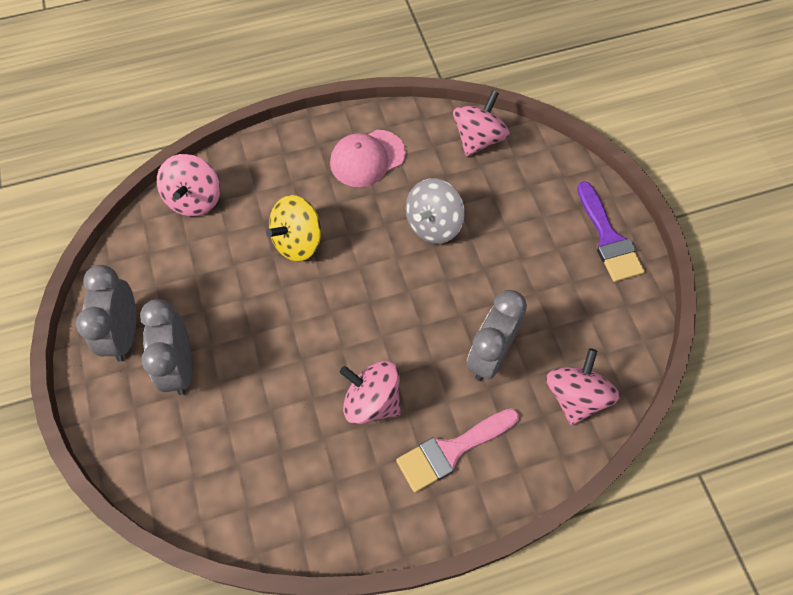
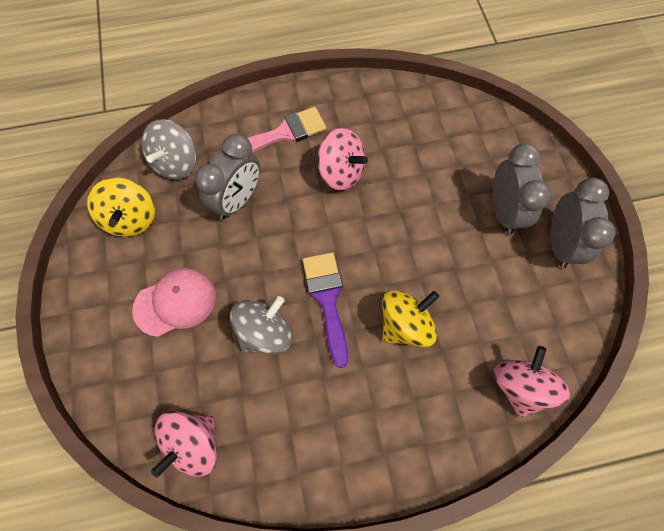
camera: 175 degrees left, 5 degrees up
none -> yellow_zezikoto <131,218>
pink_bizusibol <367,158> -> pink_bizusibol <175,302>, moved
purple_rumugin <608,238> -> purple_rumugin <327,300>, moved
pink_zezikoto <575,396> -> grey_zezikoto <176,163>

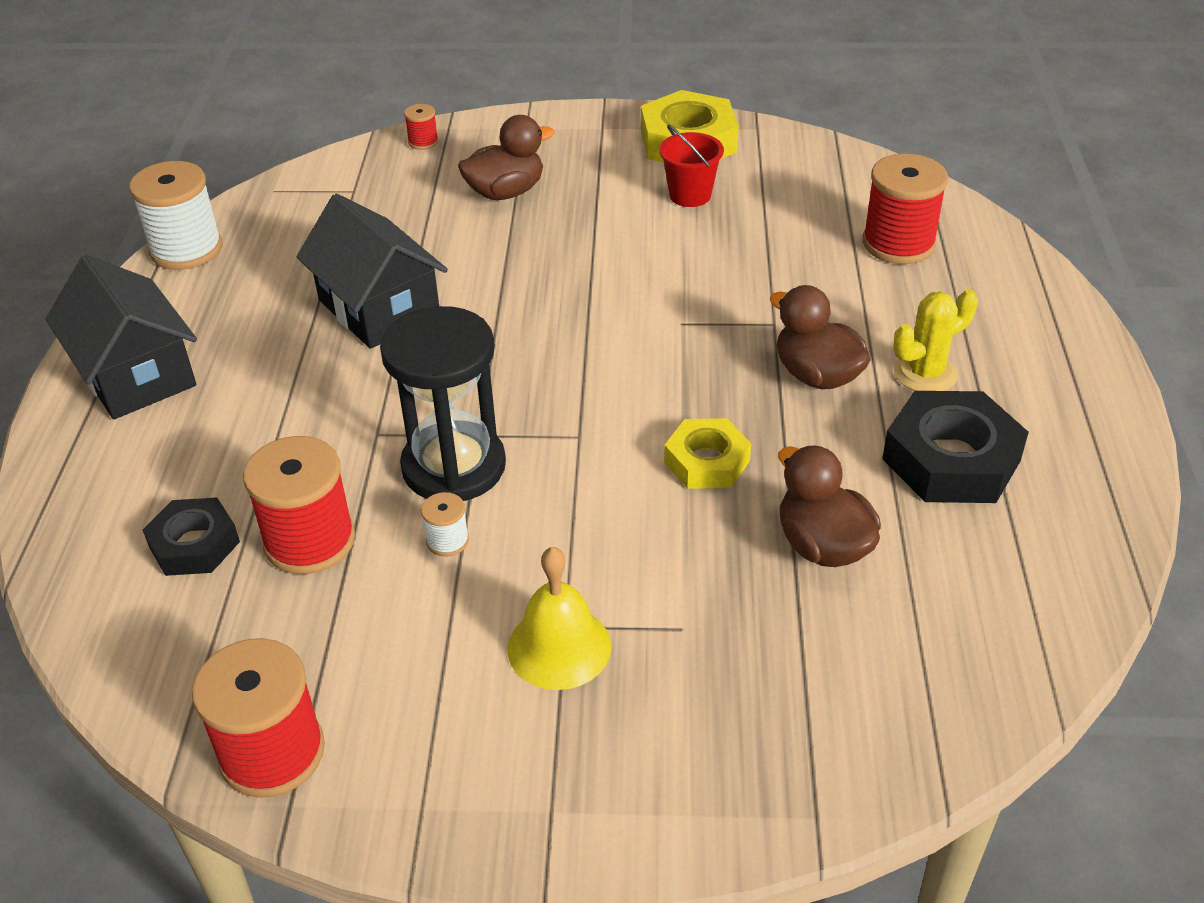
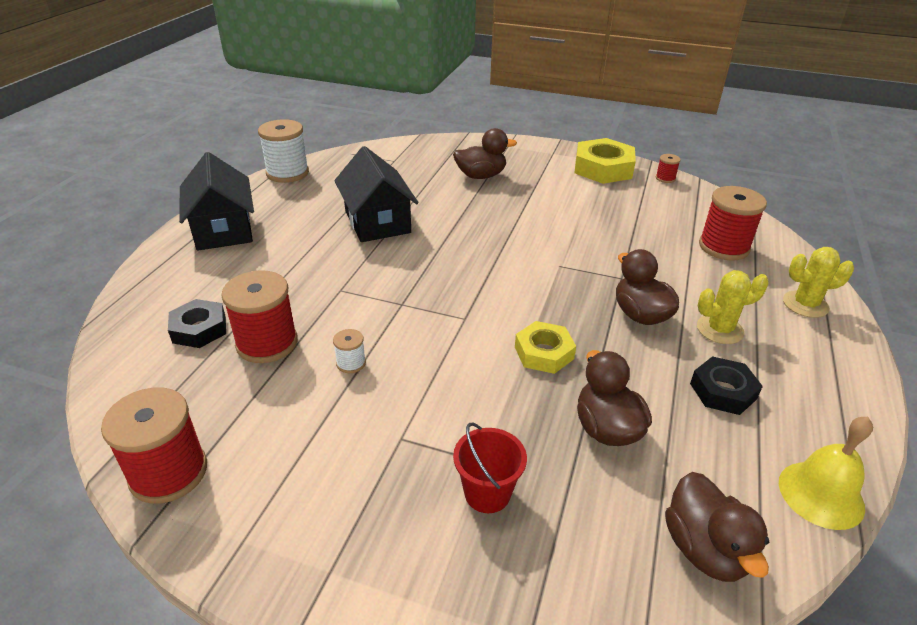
camera: 15 degrees right, 5 degrees down
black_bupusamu <454,466> -> none
none -> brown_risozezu <705,549>
none -> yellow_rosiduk <805,304>
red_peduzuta <423,142> -> red_peduzuta <665,178>, moved
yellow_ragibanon <559,647> -> yellow_ragibanon <821,494>, moved
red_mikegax <690,195> -> red_mikegax <487,493>, moved
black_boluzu <951,459> -> black_boluzu <723,391>, x0.63

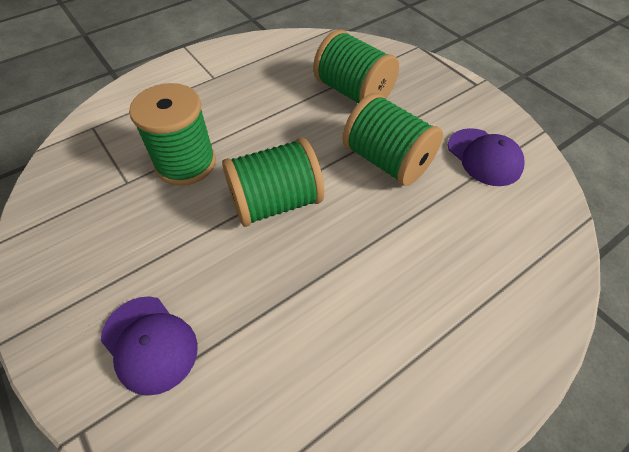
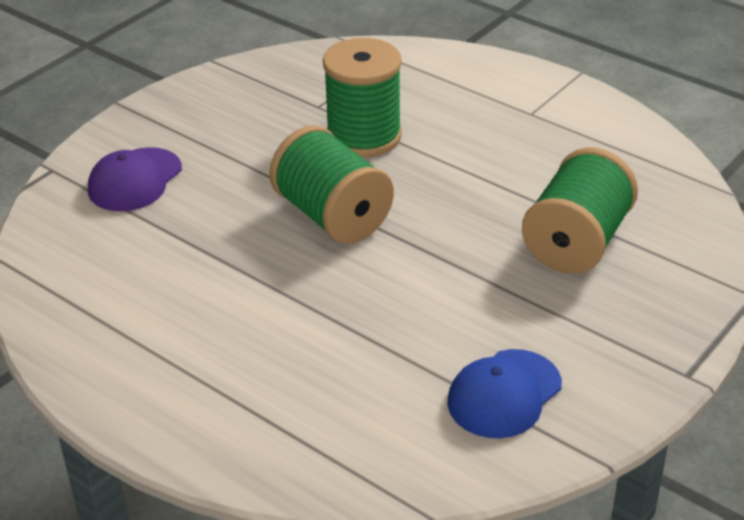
camera: 75 degrees right, 15 degrees down
green_peduzuta <387,161> -> none
purple_bizusibol <484,157> -> blue_bizusibol <504,394>

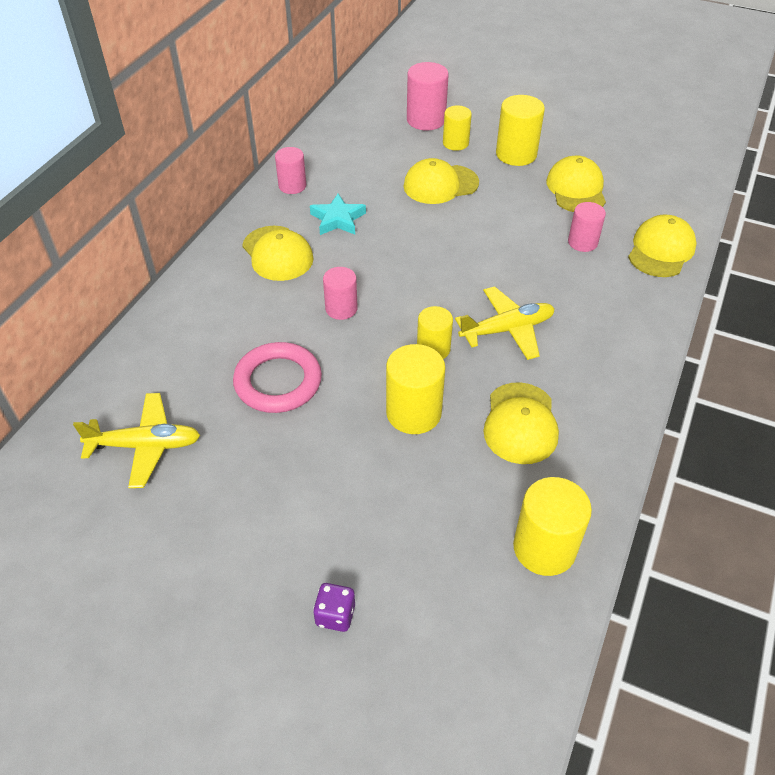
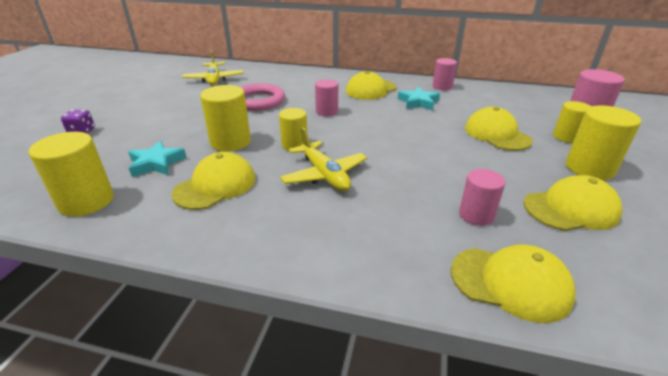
camera: 80 degrees right, 15 degrees down
none -> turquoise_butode <156,163>
yellow_bizusibol <520,423> -> yellow_bizusibol <215,186>, 135 degrees clockwise

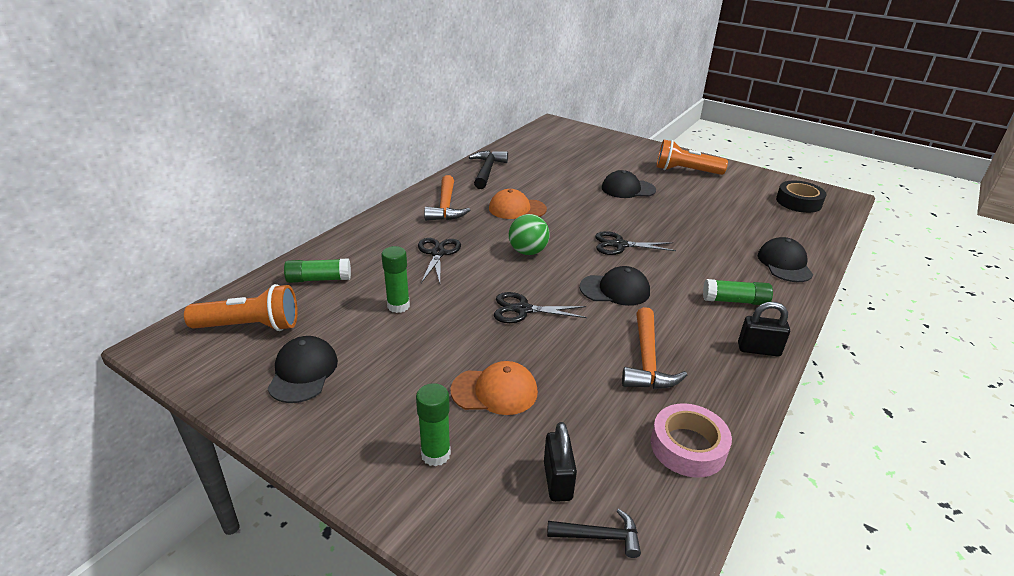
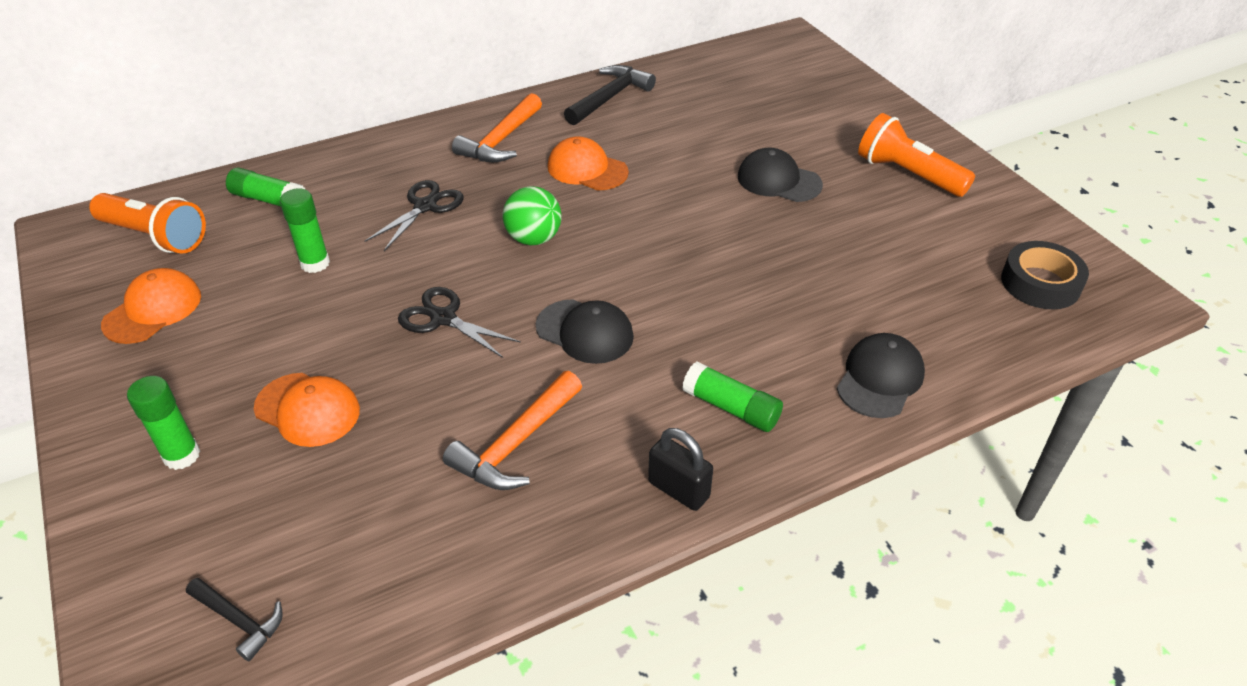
camera: 30 degrees right, 10 degrees up
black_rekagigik <557,481> -> none
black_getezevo <619,245> -> none
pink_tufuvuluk <688,447> -> none
black_bizusibol <303,372> -> orange_bizusibol <153,310>

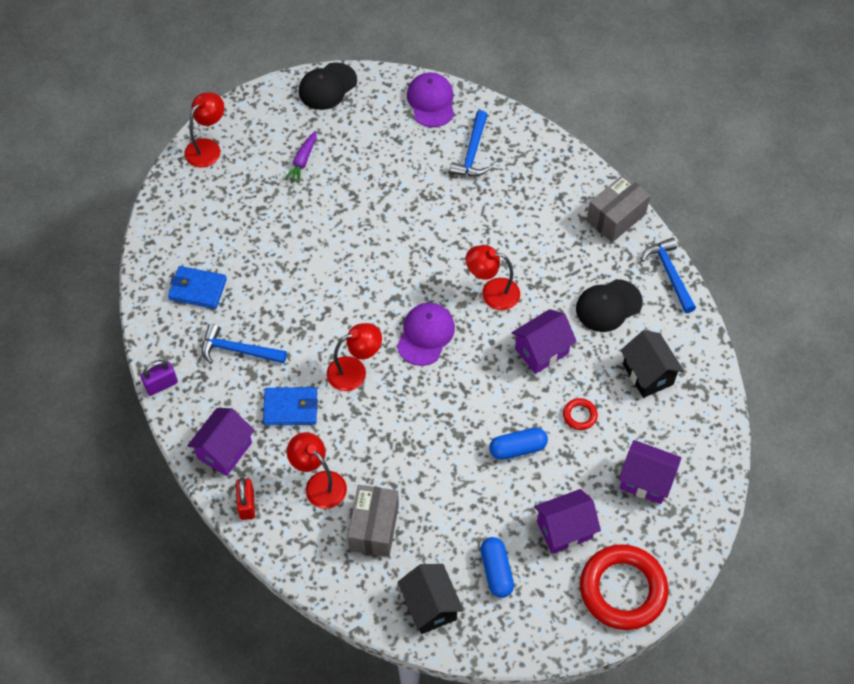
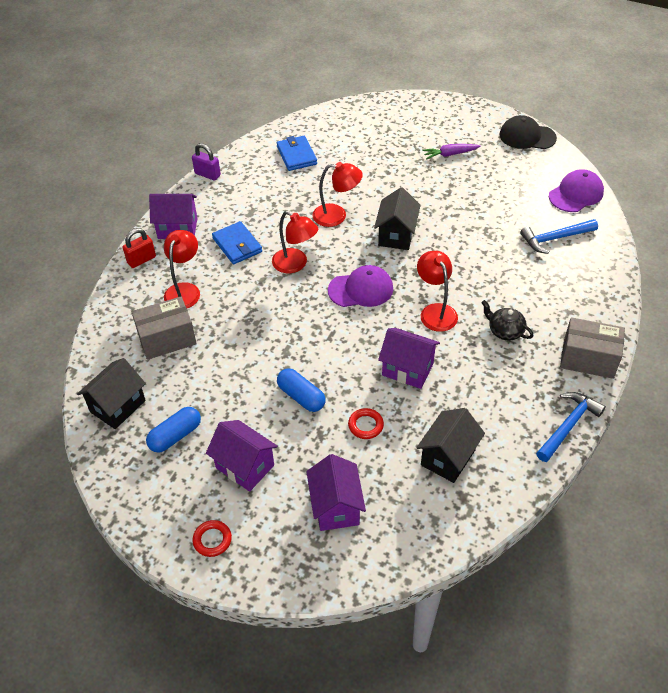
camera: 60 degrees right, 10 degrees down
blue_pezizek <238,350> -> none
black_bizusibol <608,306> -> none
none -> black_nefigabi <396,235>
none -> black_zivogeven <505,331>
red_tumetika <207,147> -> red_tumetika <337,215>, moved
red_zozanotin <622,589> -> red_zozanotin <212,540>, x0.42

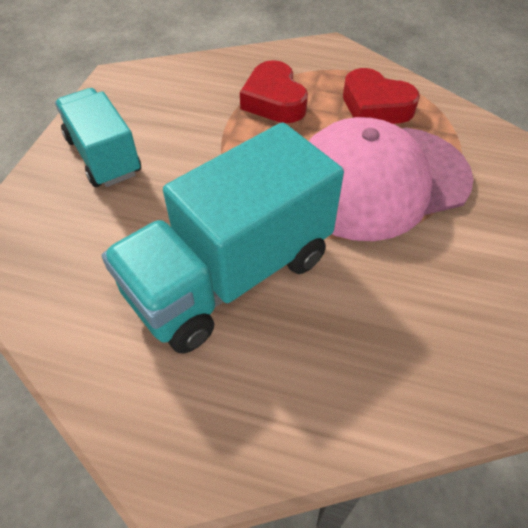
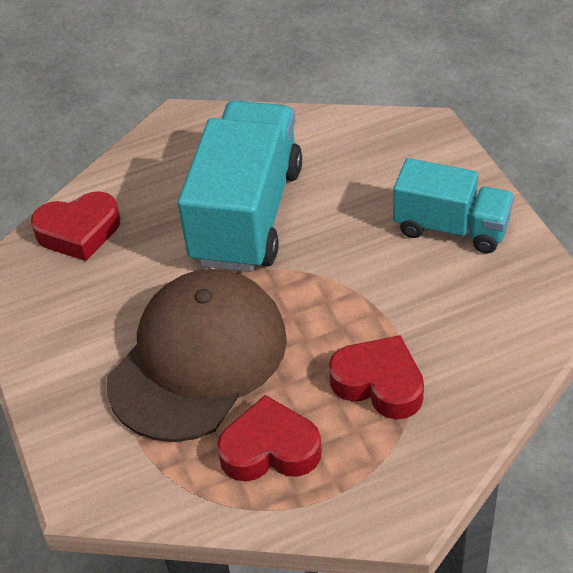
camera: 145 degrees right, 5 degrees down
none -> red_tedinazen <79,232>
pink_bizusibol <379,181> -> brown_bizusibol <198,358>

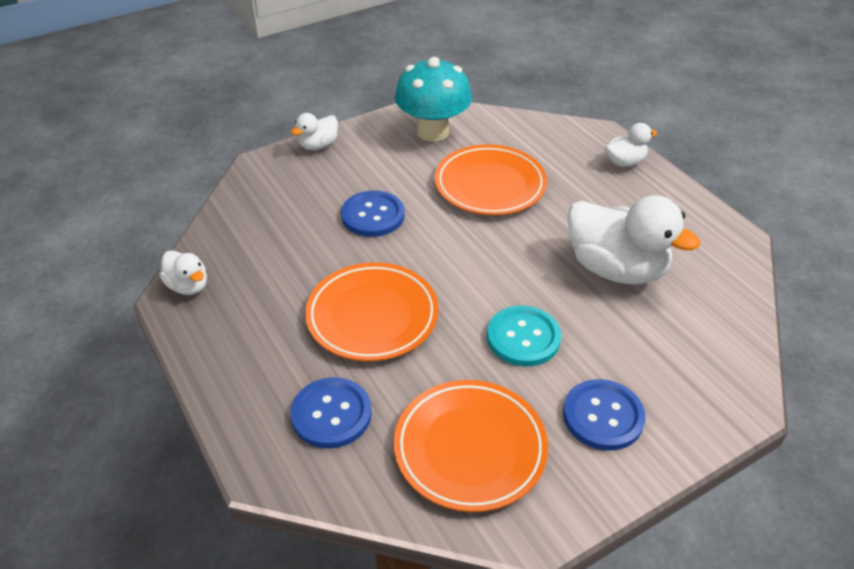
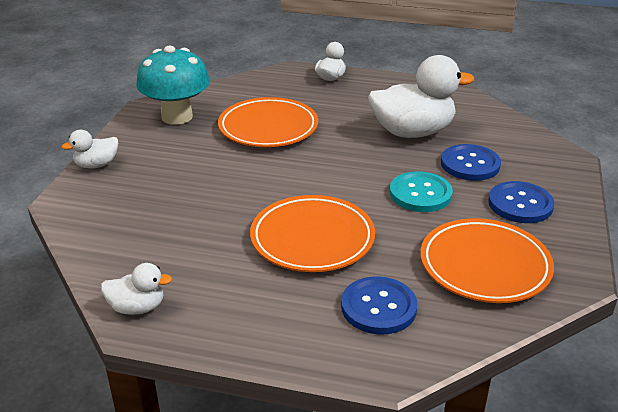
camera: 45 degrees left, 10 degrees down
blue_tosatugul <373,215> -> blue_tosatugul <470,164>, moved
white_risozezu <318,145> -> white_risozezu <96,165>, 60 degrees clockwise

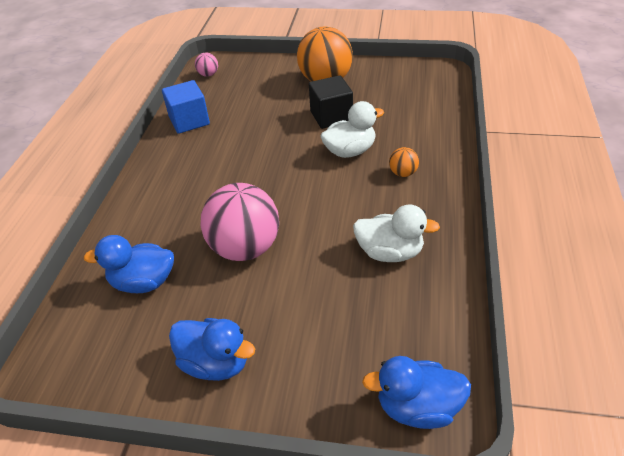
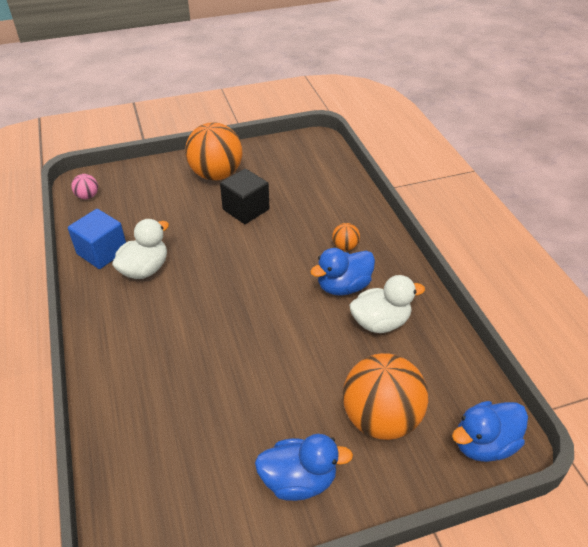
camera: 30 degrees left, 0 degrees up
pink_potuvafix <245,248> -> none
none -> orange_potuvafix <380,418>
blue_risozezu <143,282> -> blue_risozezu <343,286>, moved
white_risozezu <350,151> -> white_risozezu <145,269>, moved

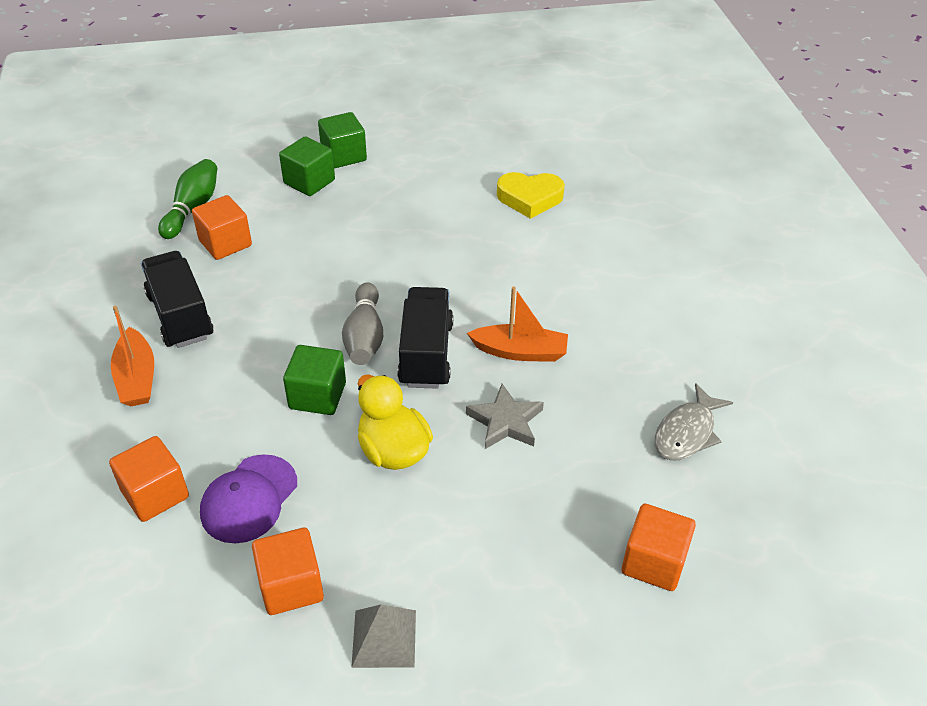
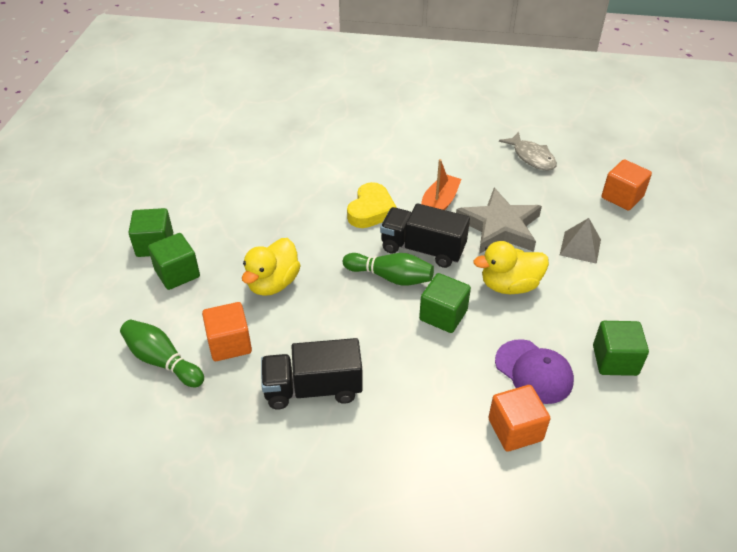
camera: 70 degrees left, 0 degrees up
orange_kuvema <137,378> -> none
none -> yellow_risozezu <273,283>
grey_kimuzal <384,638> -> grey_kimuzal <580,247>, moved
yellow_tedinazen <530,198> -> yellow_tedinazen <371,210>, moved
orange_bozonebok <291,586> -> green_bozonebok <615,360>
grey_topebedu <364,336> -> green_topebedu <390,277>
grey_butode <505,421> -> grey_butode <500,227>, x1.60

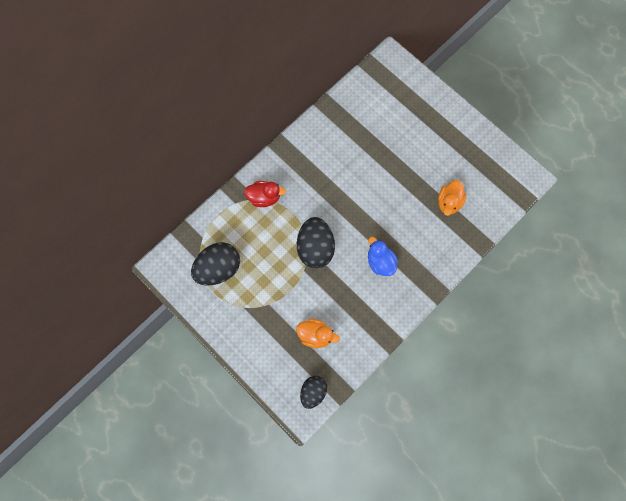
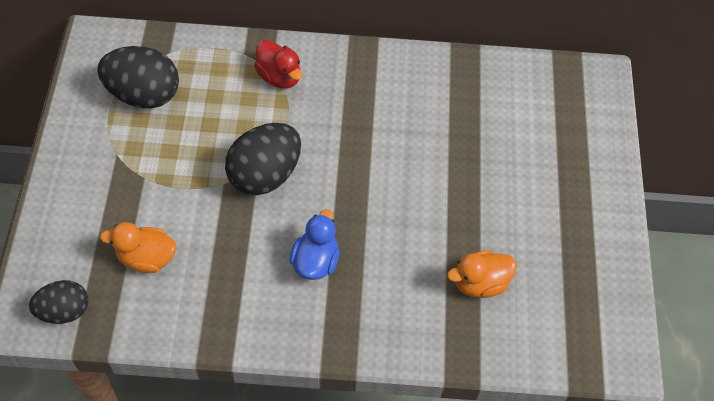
camera: 45 degrees right, 15 degrees down
orange_risozezu <315,335> -> orange_risozezu <146,258>, 120 degrees clockwise

